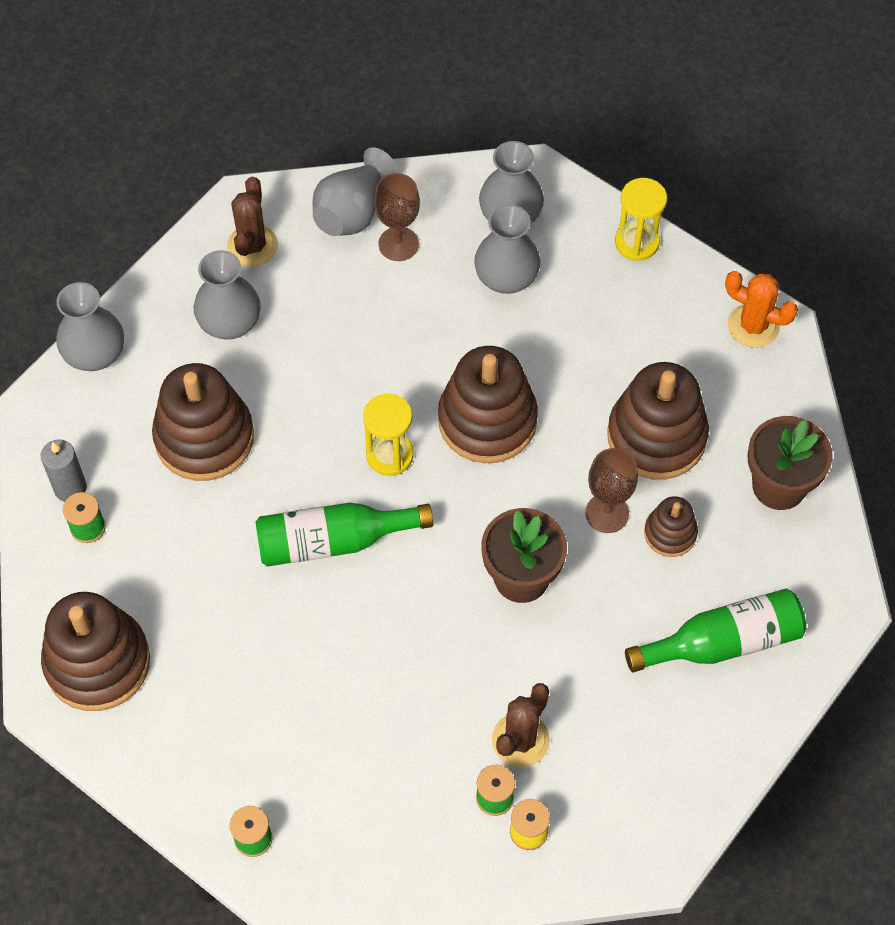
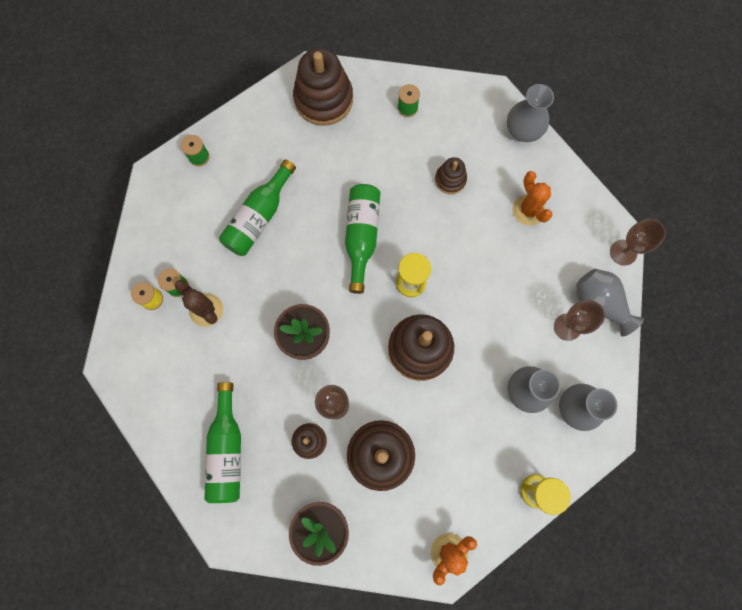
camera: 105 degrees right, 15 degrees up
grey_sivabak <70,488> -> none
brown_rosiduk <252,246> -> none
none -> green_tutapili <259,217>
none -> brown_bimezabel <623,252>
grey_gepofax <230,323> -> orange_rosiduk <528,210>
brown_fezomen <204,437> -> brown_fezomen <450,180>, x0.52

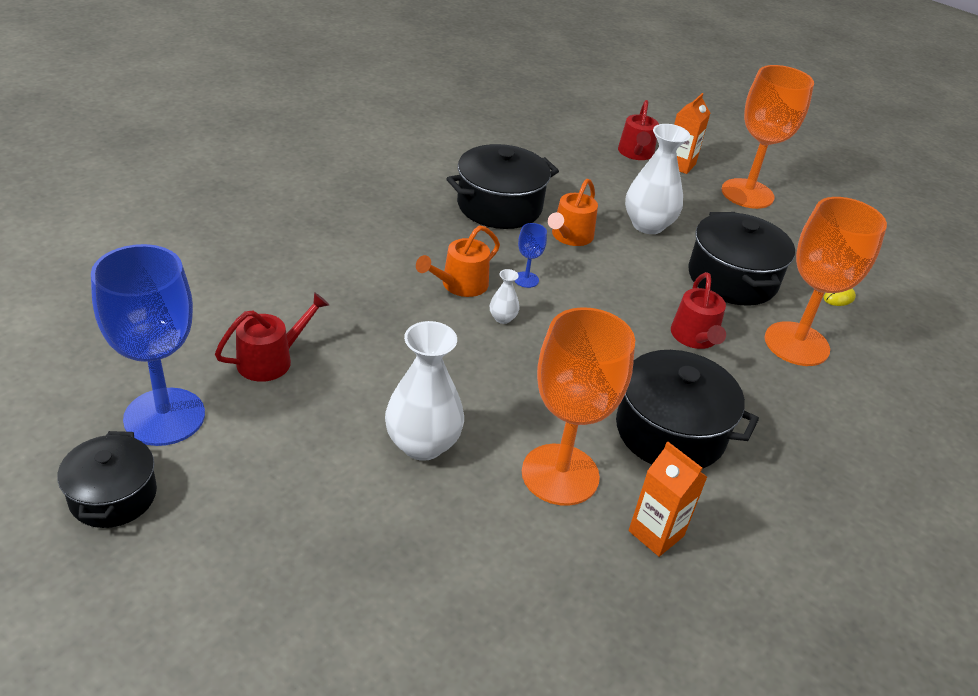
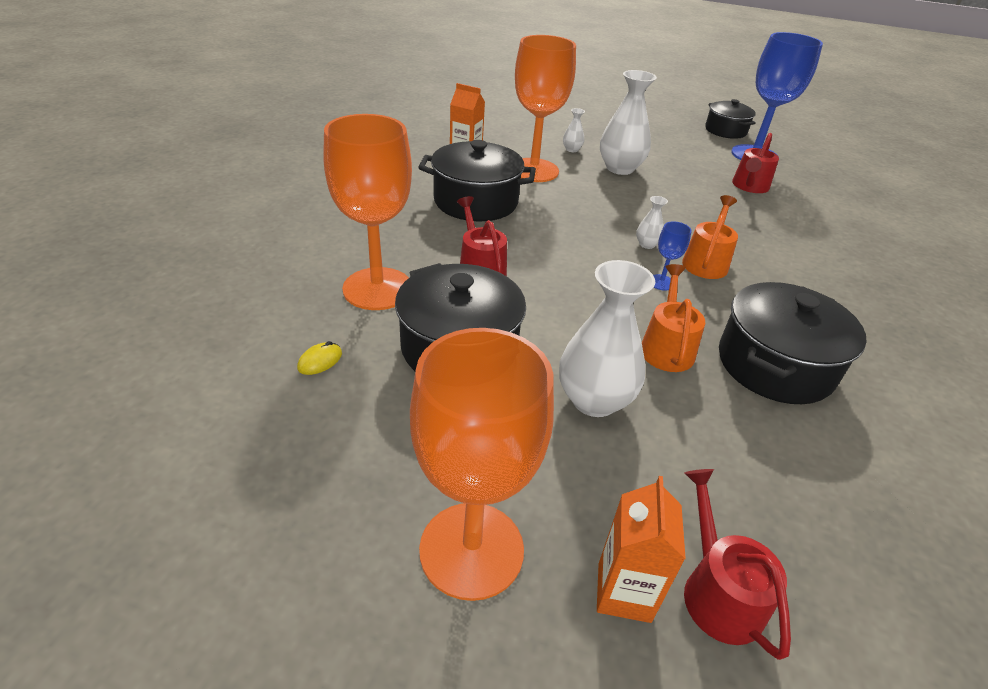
camera: 160 degrees right, 0 degrees up
none -> white_gepofax <572,149>

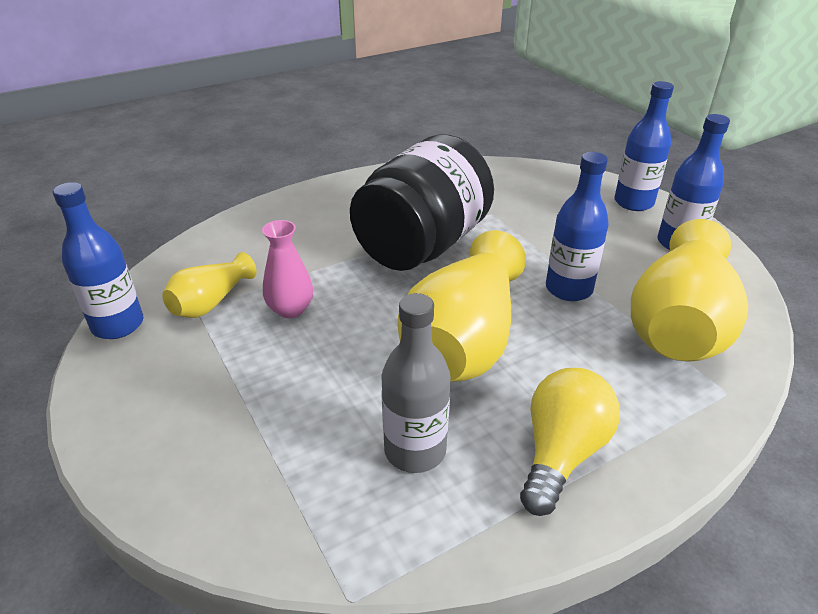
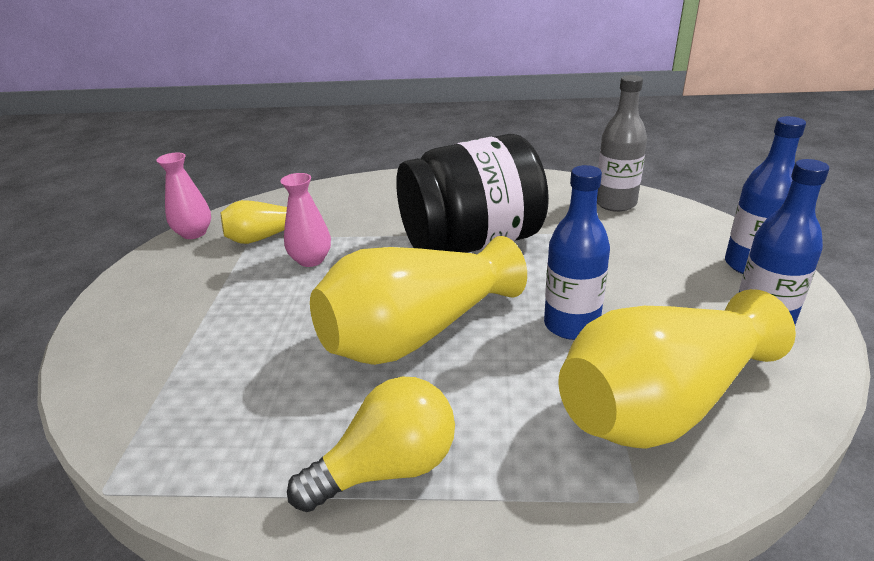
camera: 35 degrees right, 5 degrees down
grey_tutapili <415,450> -> grey_tutapili <615,203>, moved
blue_tutapili <118,325> -> pink_gepofax <194,233>

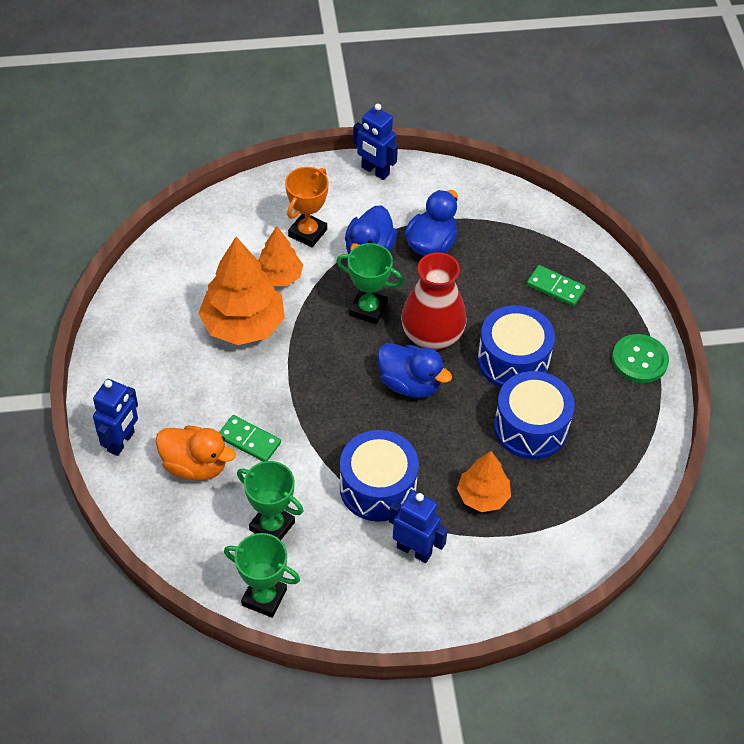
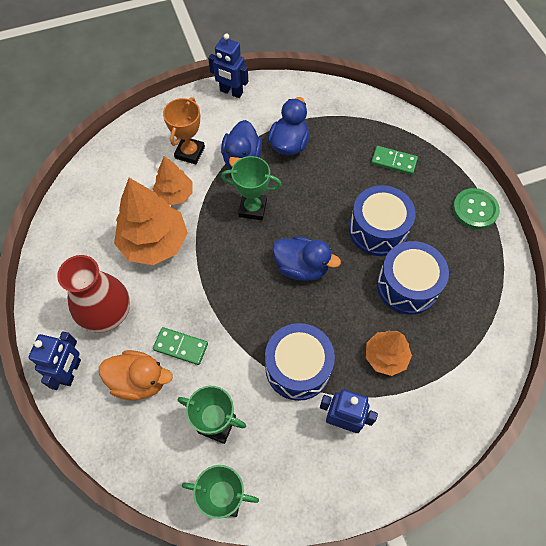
camera: 10 degrees left, 10 degrees up
red_gepofax <432,336> -> red_gepofax <107,313>, moved

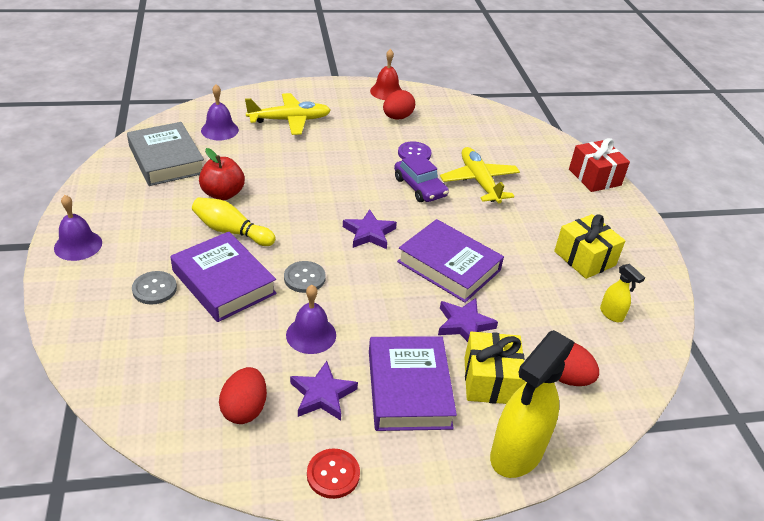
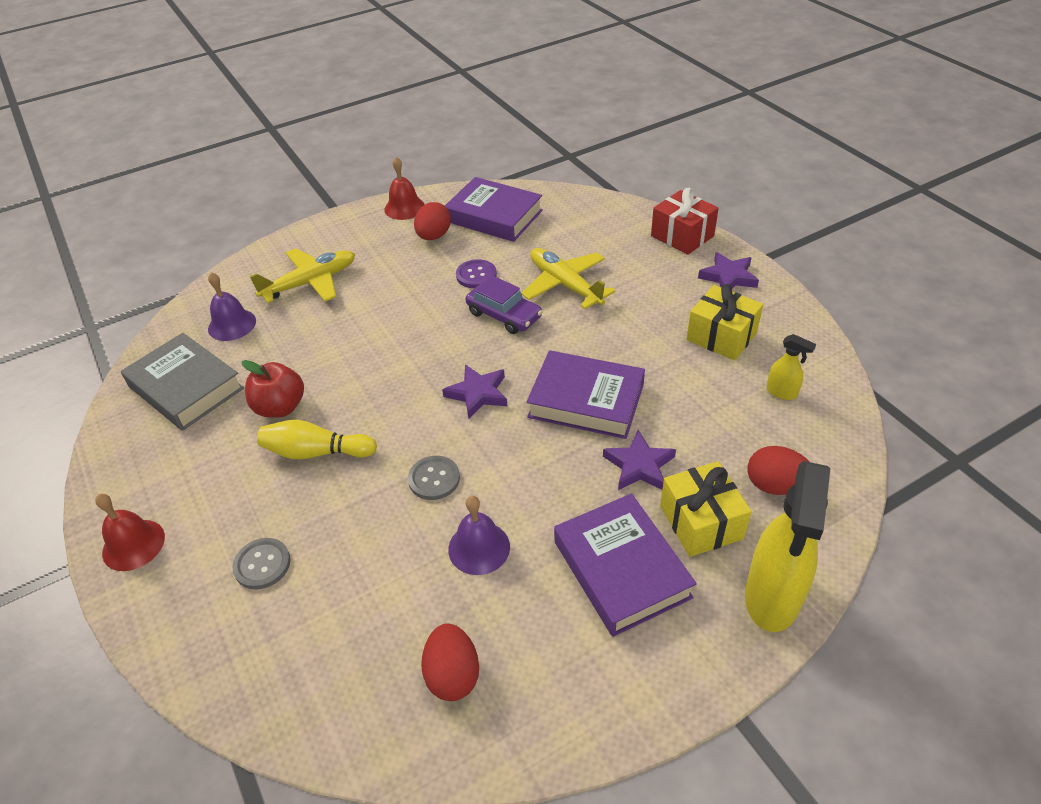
camera: 15 degrees left, 5 degrees up
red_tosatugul <333,474> -> none
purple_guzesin <223,282> -> purple_guzesin <494,216>, moved
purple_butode <322,395> -> purple_butode <728,277>, moved
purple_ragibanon <78,245> -> red_ragibanon <133,544>

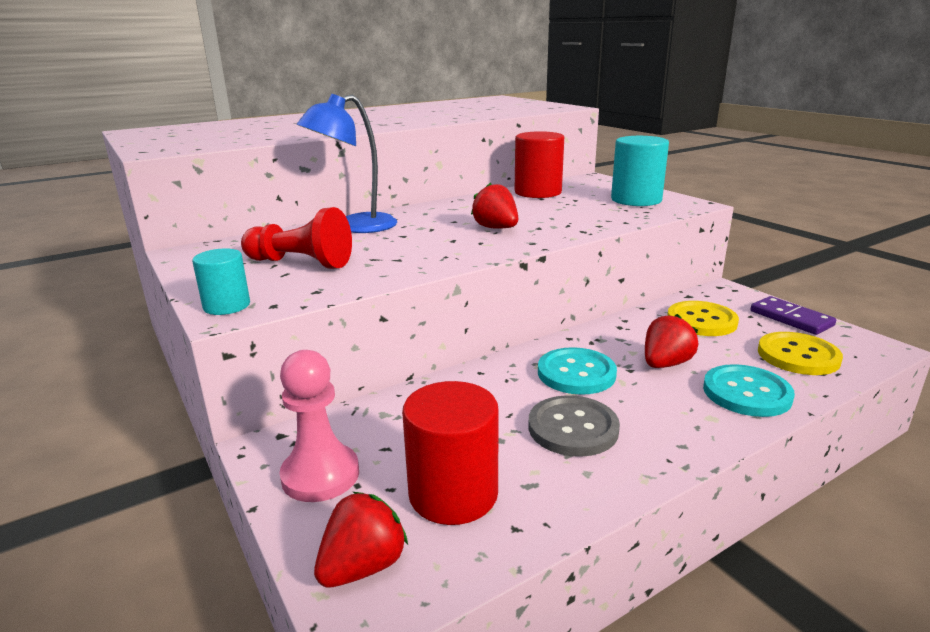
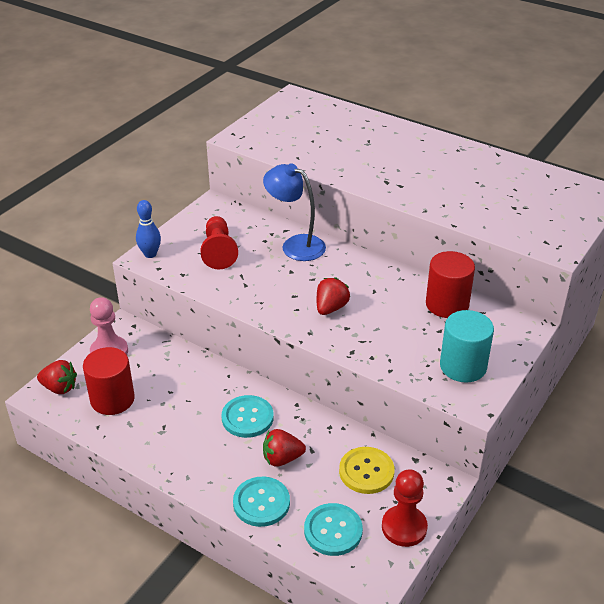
camera: 65 degrees right, 15 degrees up
grey_tosatugul <573,428> -> none
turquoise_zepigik <227,306> -> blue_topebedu <150,254>
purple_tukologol <791,318> -> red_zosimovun <404,527>
yellow_tosatugul <798,356> -> turquoise_tosatugul <333,530>
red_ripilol <665,364> -> red_ripilol <282,458>, 150 degrees clockwise

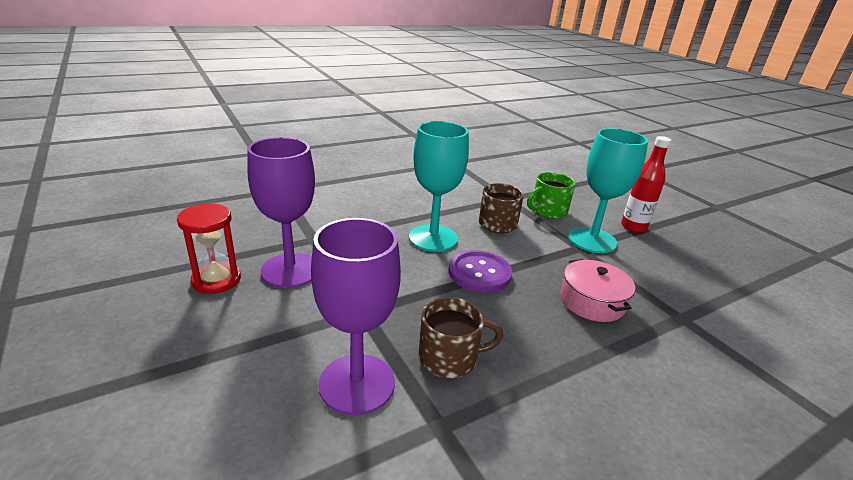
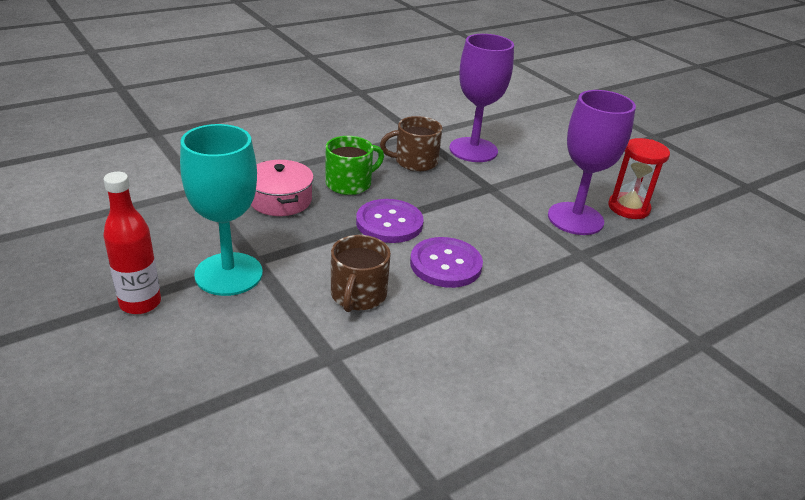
camera: 175 degrees right, 5 degrees up
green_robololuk <548,211> -> green_robololuk <349,183>, moved
turquoise_bimezabel <433,238> -> purple_tosatugul <445,264>

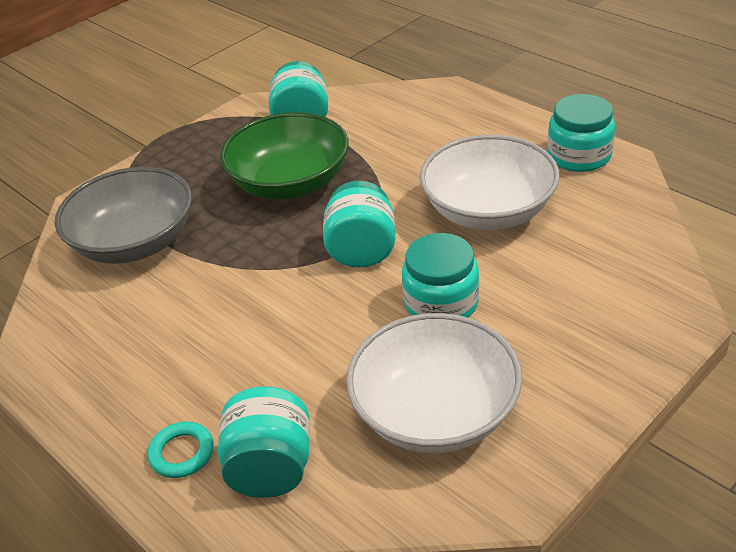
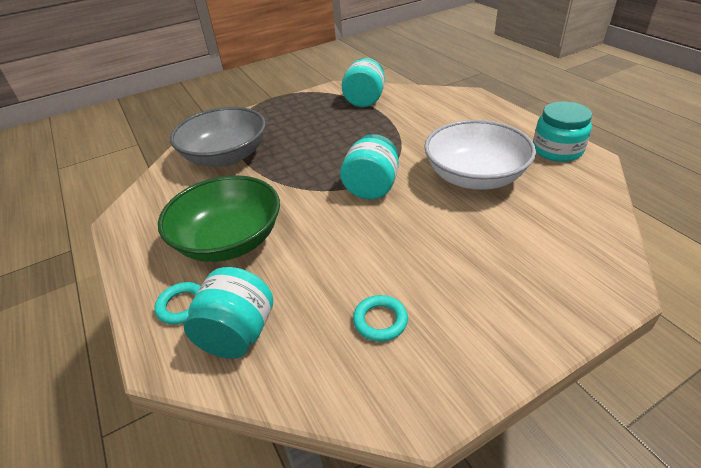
camera: 15 degrees right, 0 degrees up
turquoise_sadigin <441,303> -> none
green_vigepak <290,183> -> green_vigepak <229,240>, moved
white_vigepak <435,413> -> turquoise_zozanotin <380,321>

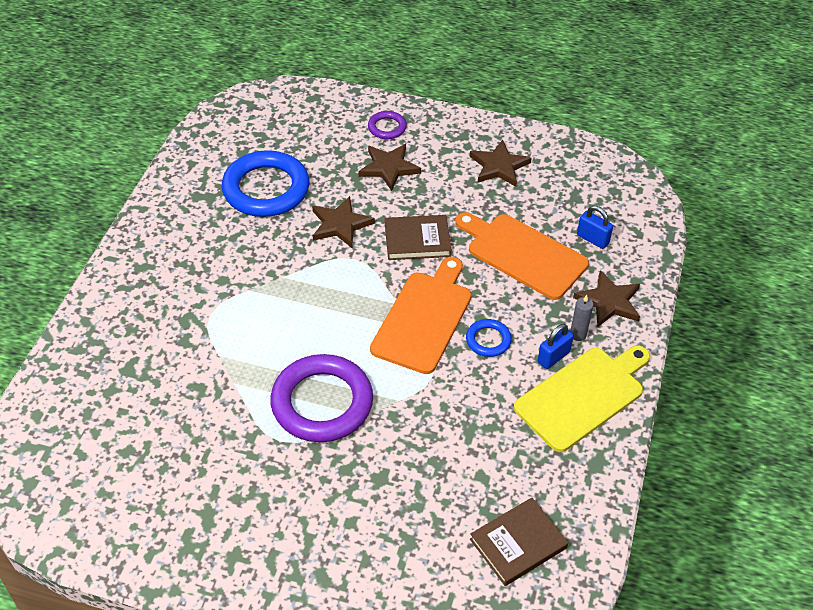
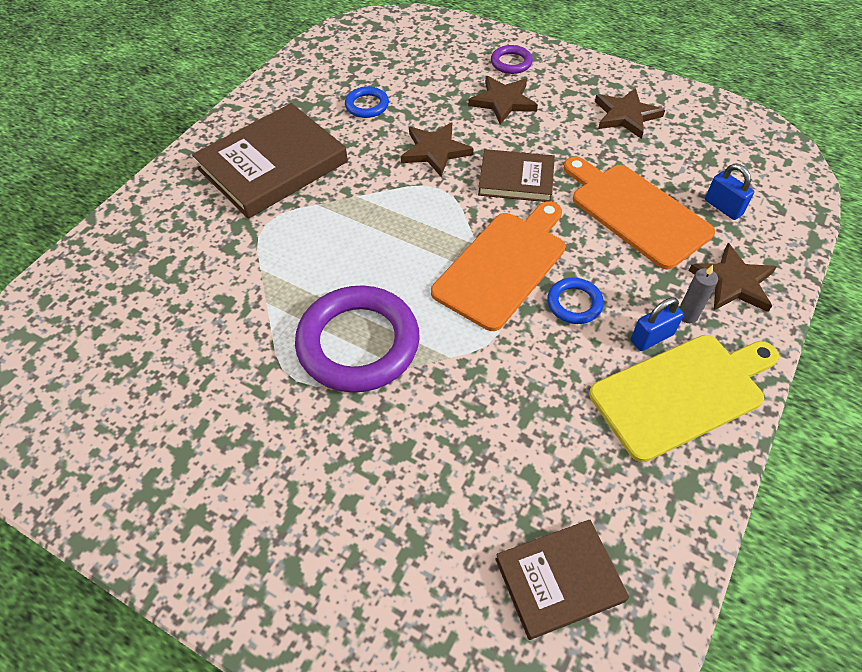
camera: 15 degrees right, 5 degrees up
none -> brown_guzesin <273,165>
blue_zozanotin <266,189> -> blue_zozanotin <367,105>, x0.47

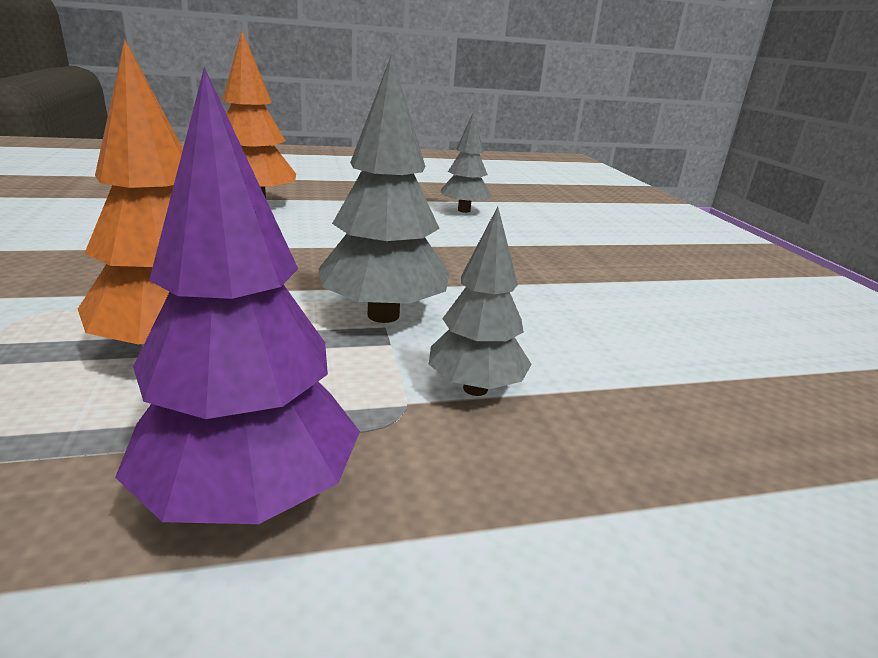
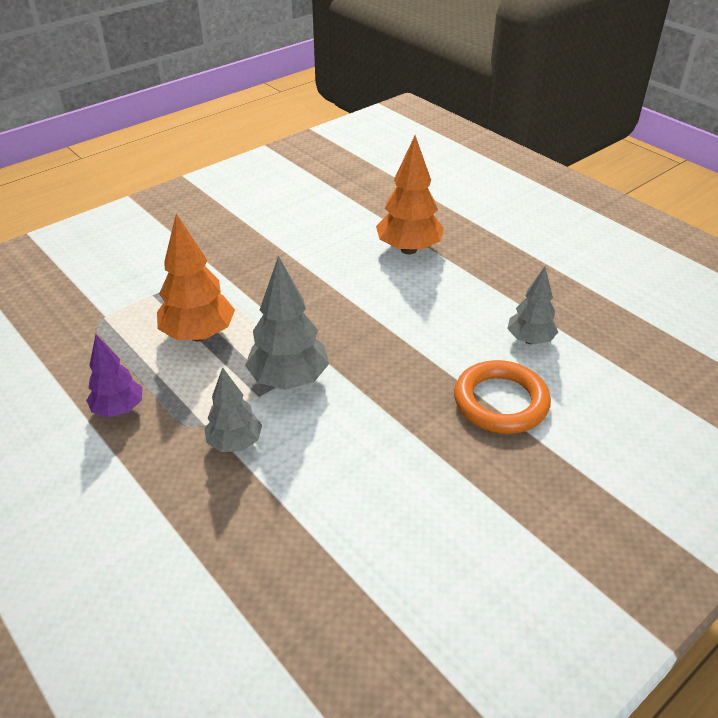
camera: 65 degrees right, 15 degrees up
none -> orange_zozanotin <500,402>
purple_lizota <250,497> -> purple_lizota <119,409>, x0.64

